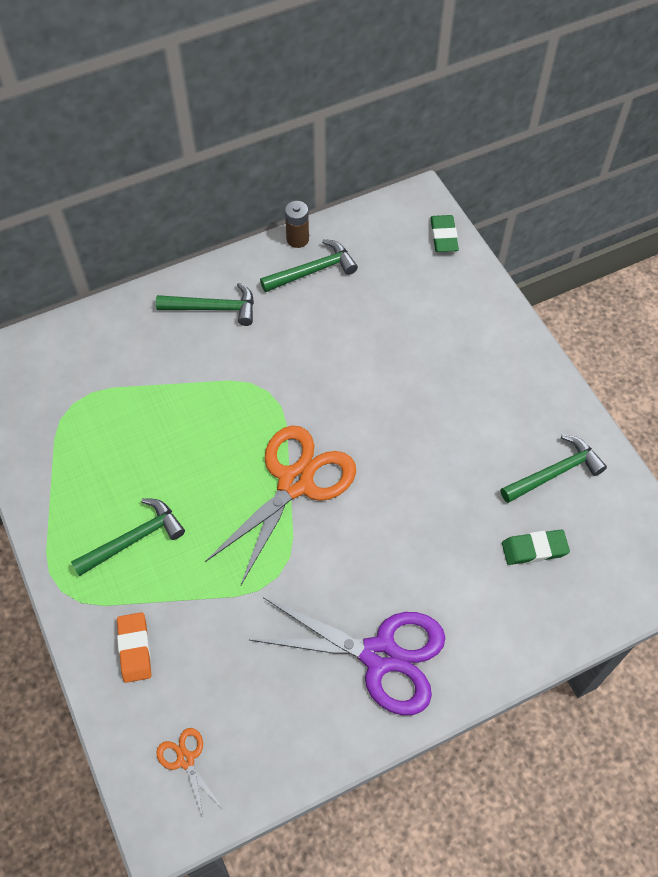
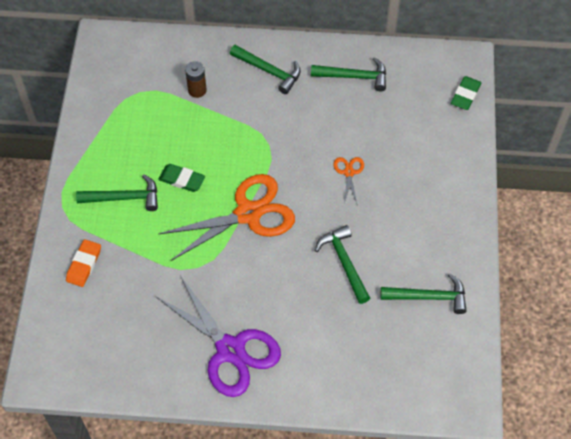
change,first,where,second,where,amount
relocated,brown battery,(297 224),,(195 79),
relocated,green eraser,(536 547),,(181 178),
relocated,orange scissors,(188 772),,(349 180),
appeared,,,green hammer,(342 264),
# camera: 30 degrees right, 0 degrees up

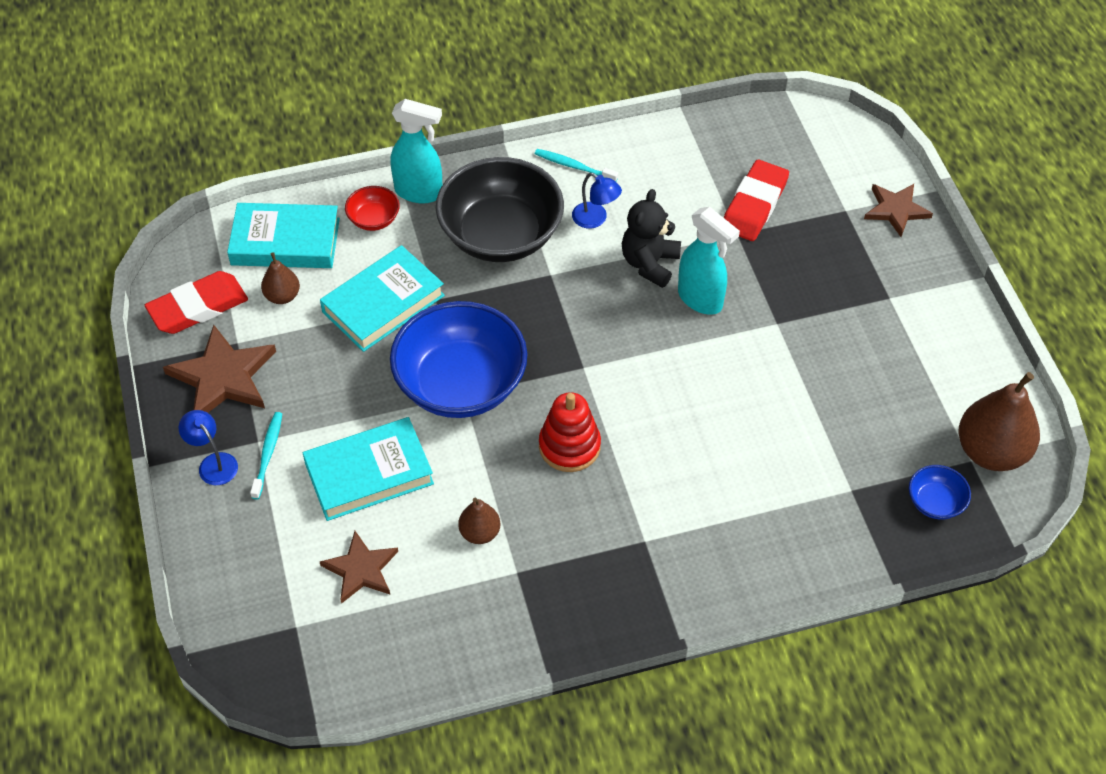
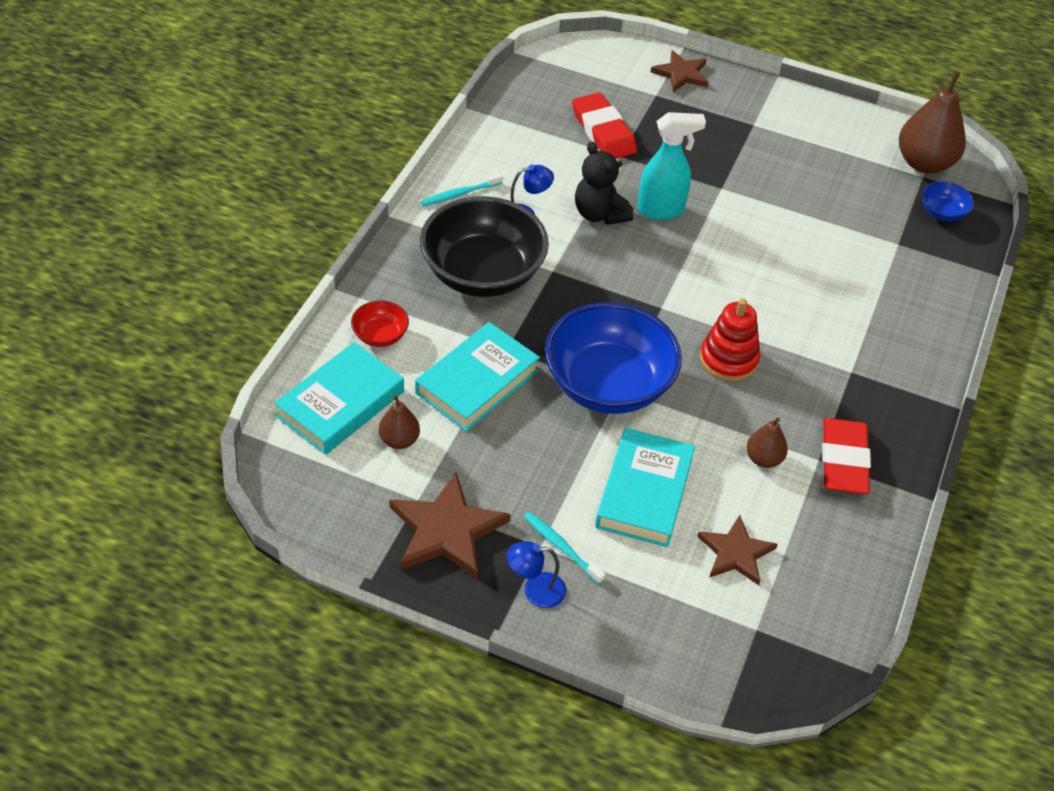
change,first,where,second,where,amount
missing,turquoise spray bottle,(416 151),,,
spun,turquoise book,(382 298),,(477 376),45 degrees clockwise
relocated,red eraser,(196 302),,(846 456),
# camera: 55 degrees left, 5 degrees down

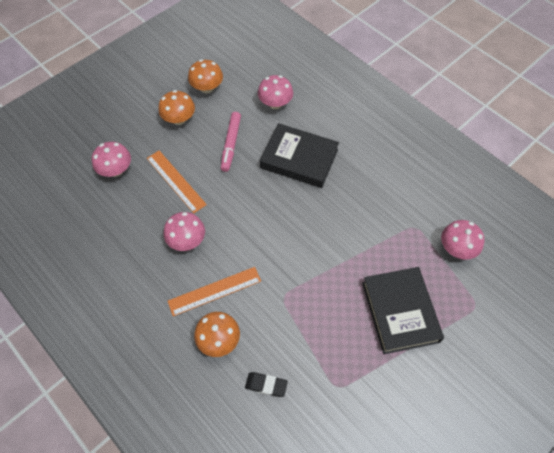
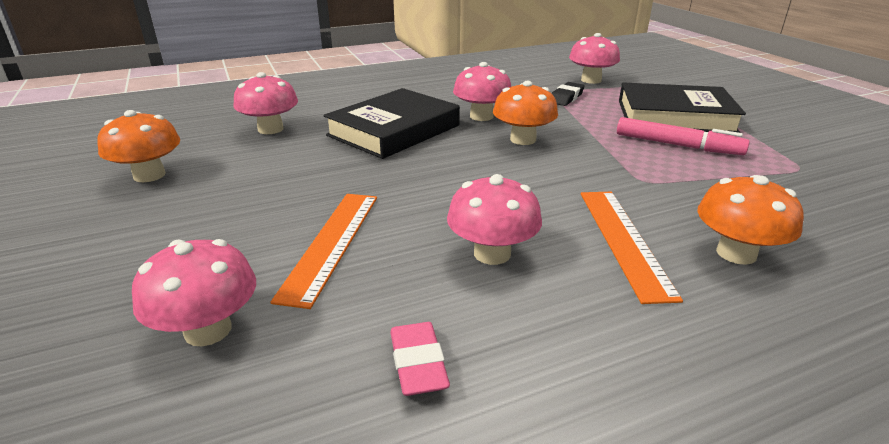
change,first,where,second,where,amount
relocated,orange mushroom,(176 107),,(525 113),
relocated,pink marker,(231 142),,(683 136),
spun,orange ruler,(177 182),,(323 251),60 degrees counterclockwise
relocated,black eraser,(266 384),,(568 94),
appeared,,,pink mushroom,(482 91),
appeared,,,pink eraser,(420 359),
# camera: 70 degrees left, 30 degrees down

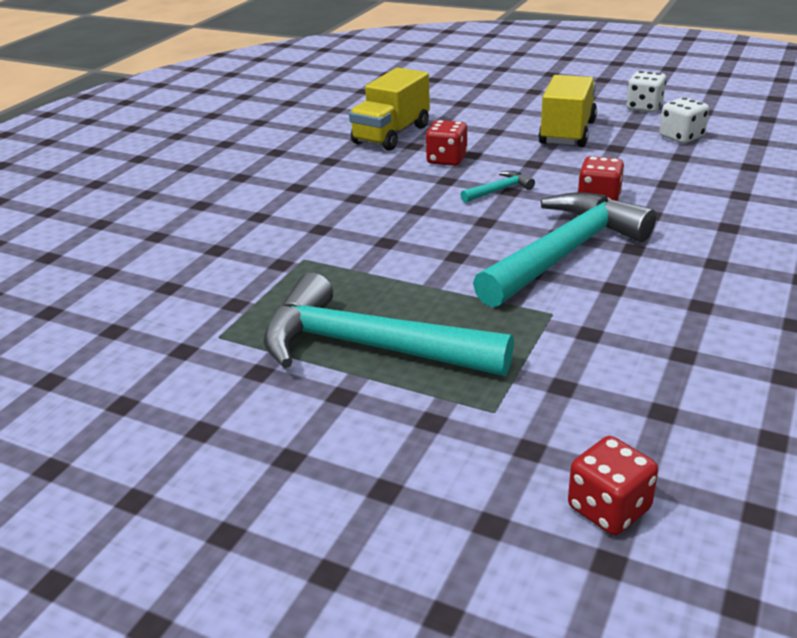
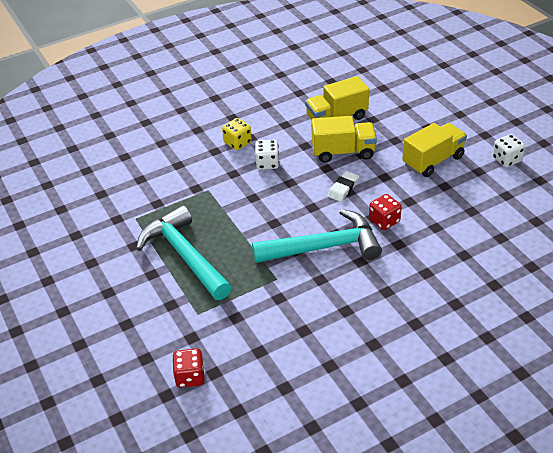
change,first,where,second,where,amount
relocated,white dice,(684 120),,(267 155),
exchanged,red dice,(447 143),yellow truck,(344 139),
exchanged,turquoise hammer,(498 187),white eraser,(343 186),
appeared,,,yellow dice,(237 134),
# camera: 35 degrees right, 10 degrees up

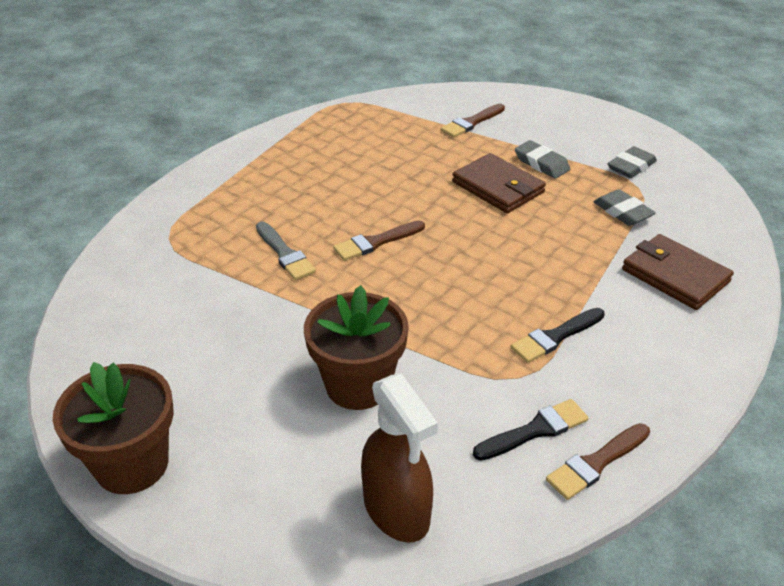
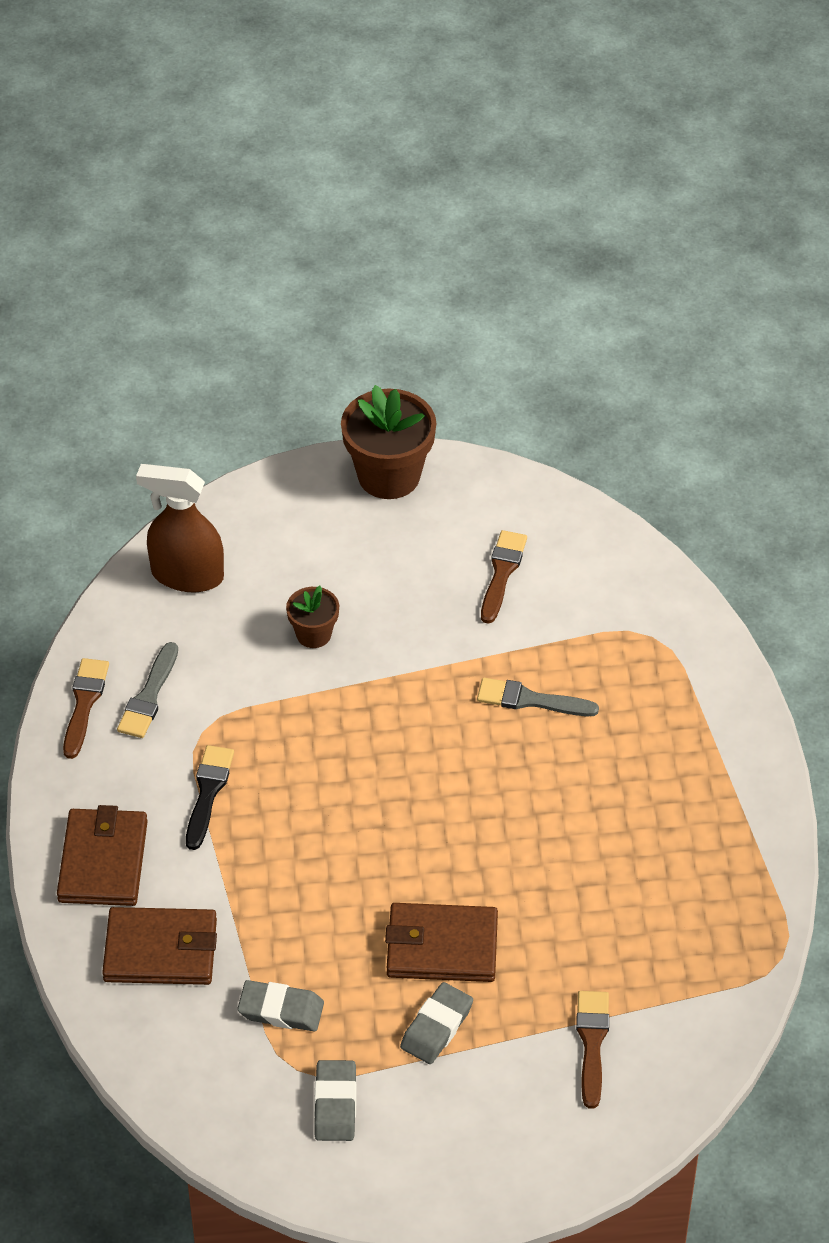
change,first,where,second,where,amount
spun,grey eraser,(542 159),,(436 1023),60 degrees counterclockwise
relocated,brown brush,(379 240),,(504 577),
size,brown flower pot,(356 347),,(312 617),x0.54
colour,black brush,(530 430),grey brush,(147 690),
appeared,,,brown wallet,(102 855),
# camera: 135 degrees right, 10 degrees up

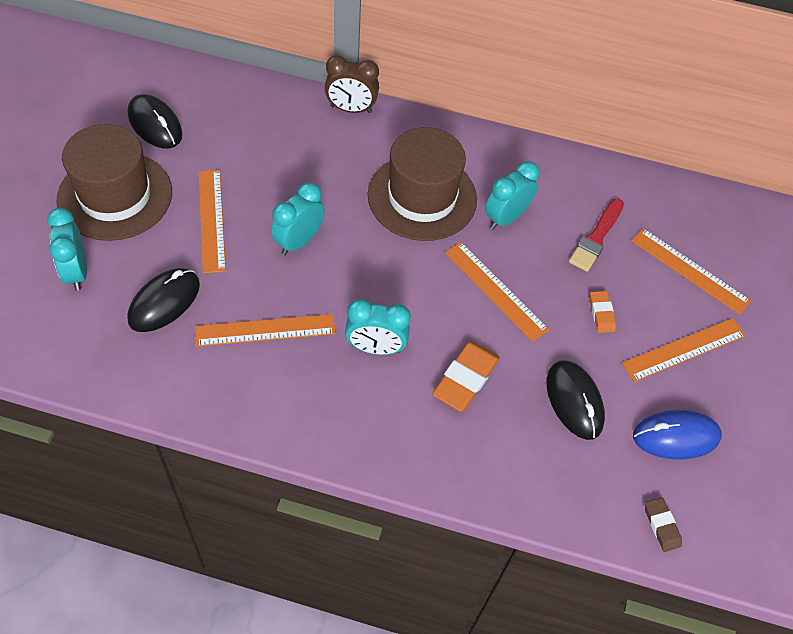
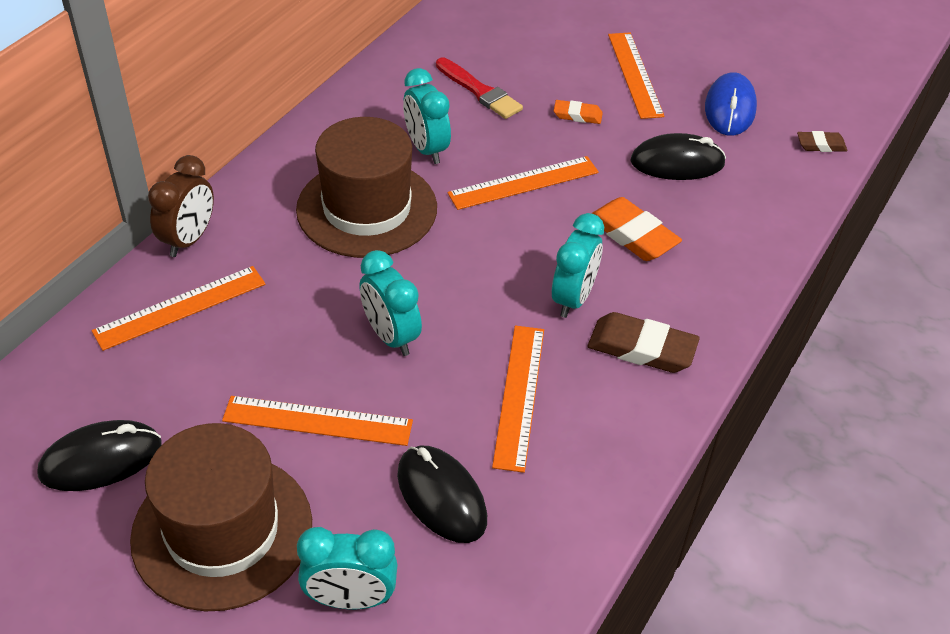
change,first,where,second,where,amount
relocated,orange ruler,(691 271),,(179 308),
appeared,,,brown eraser,(644 342),
# camera: 70 degrees left, 10 degrees down

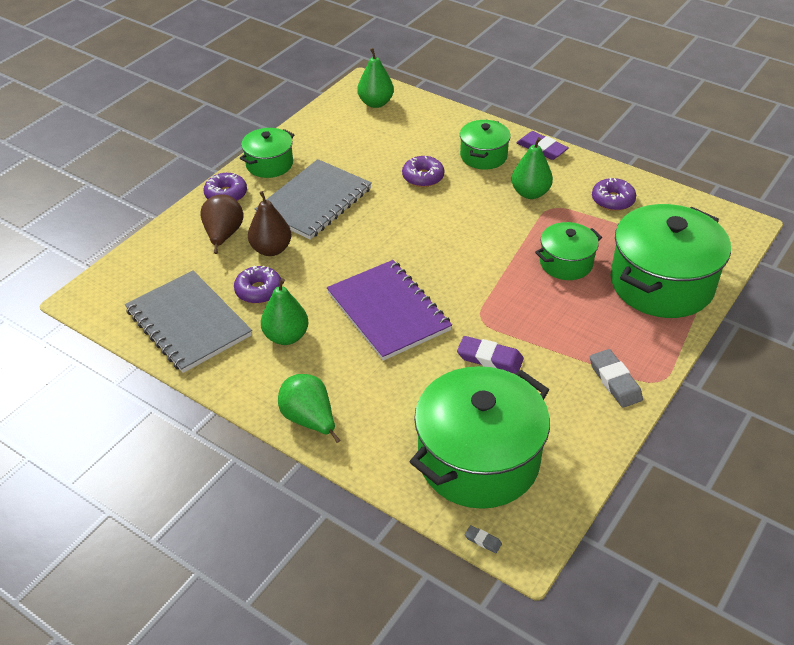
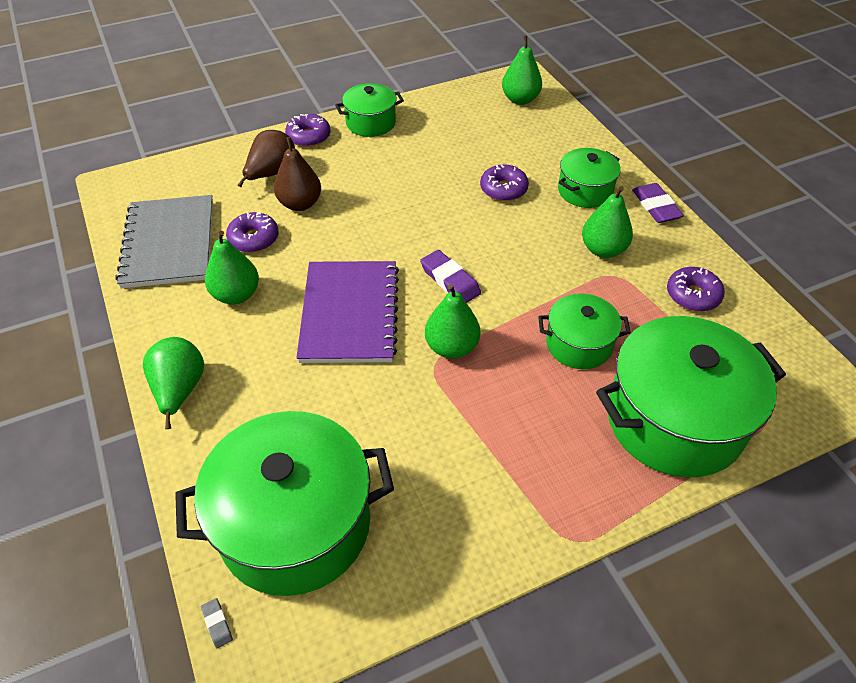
change,first,where,second,where,amount
missing,grey notebook,(313 199),,,
relocated,purple eraser,(490 355),,(450 276),
missing,grey eraser,(616 378),,,
appeared,,,green pear,(452 321),
# camera: 30 degrees right, 5 degrees up

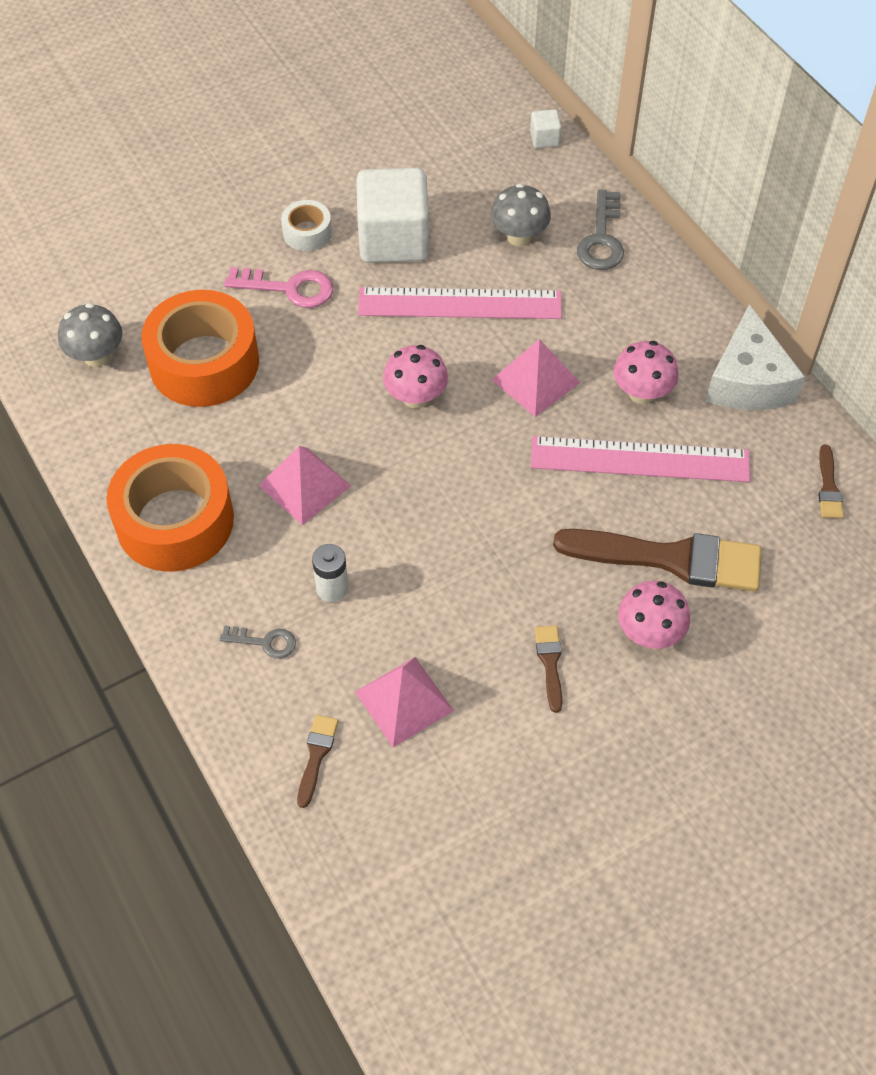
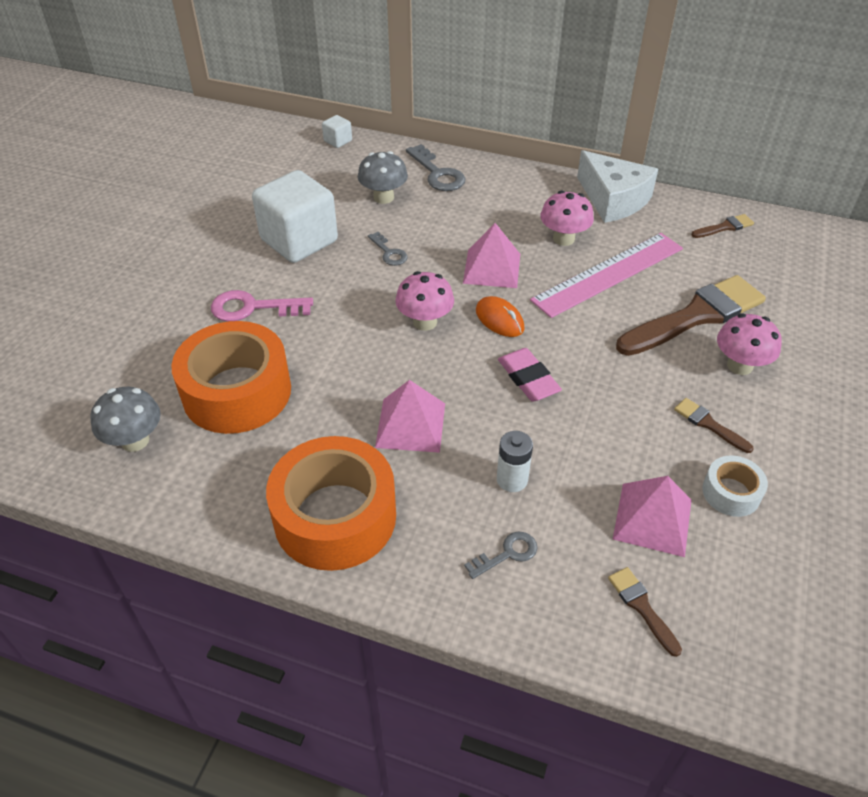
change,first,where,second,where,amount
relocated,white tape,(306 225),,(735 486),
spun,pink key,(278 287),,(262 306),150 degrees counterclockwise
exchanged,pink ruler,(460 303),grey key,(388 249),
spun,brown brush,(831 482),,(722 226),75 degrees counterclockwise
appeared,,,orange mouse,(500 316),
appeared,,,pink eraser,(530 375),
# camera: 40 degrees left, 10 degrees down

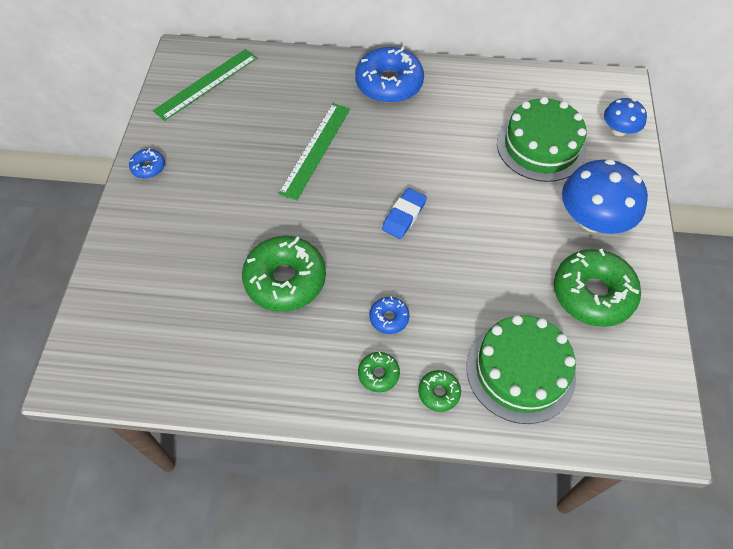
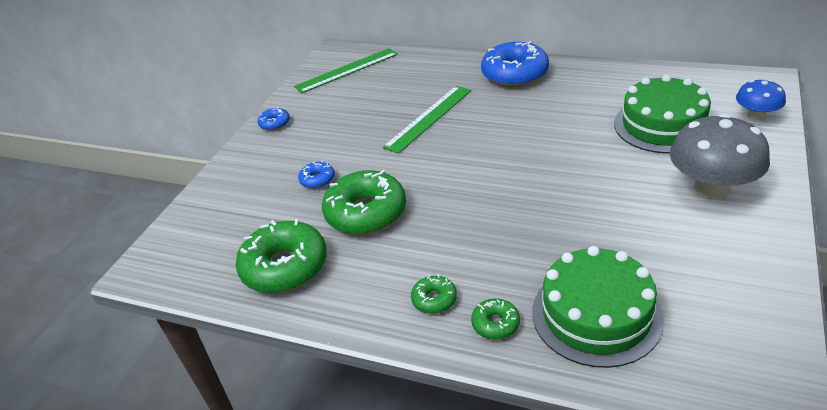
change,first,where,second,where,amount
colour,blue mushroom,(605 196),grey mushroom,(720 156),
missing,blue eraser,(404 213),,,
relocated,green donut,(597 288),,(281 256),
relocated,blue donut,(389 315),,(316 175),
# camera: 20 degrees right, 20 degrees down

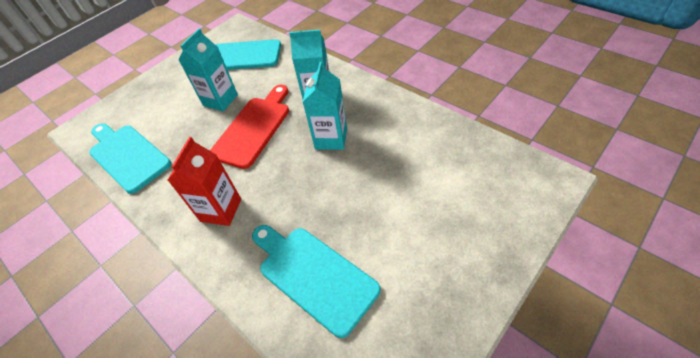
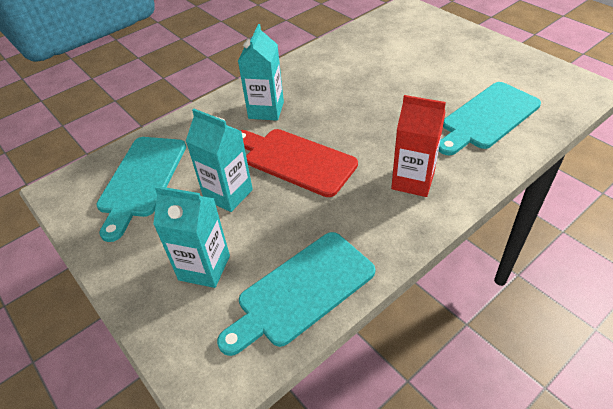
change,first,where,second,where,amount
relocated,turquoise carton,(325 106),,(191 237),
# camera: 85 degrees left, 5 degrees down

